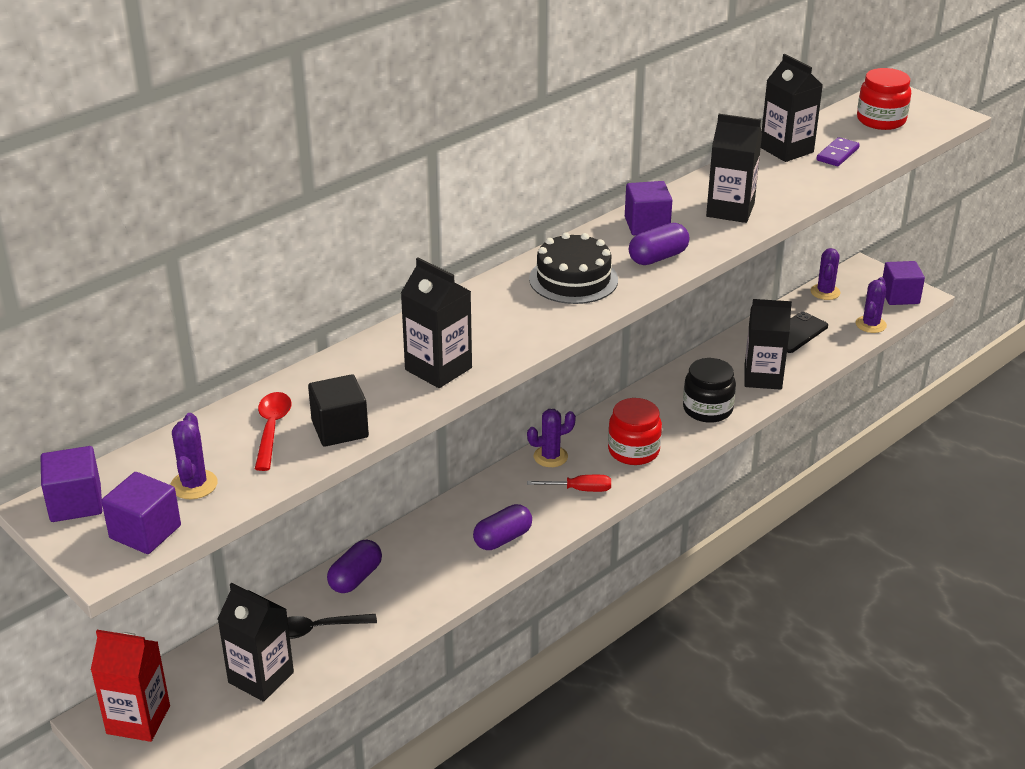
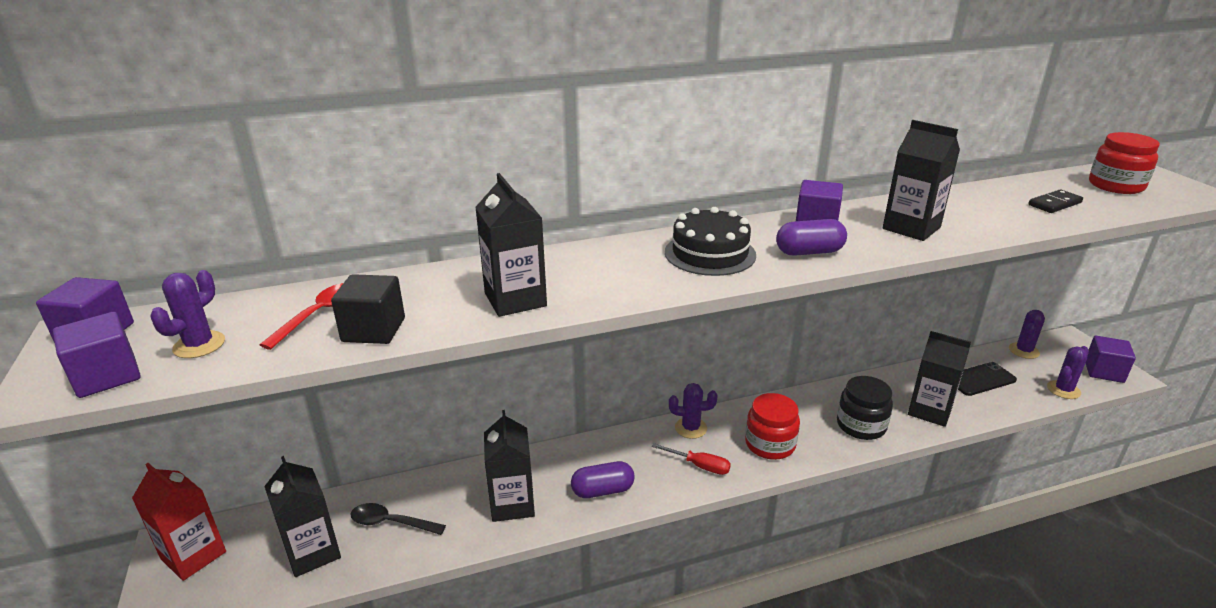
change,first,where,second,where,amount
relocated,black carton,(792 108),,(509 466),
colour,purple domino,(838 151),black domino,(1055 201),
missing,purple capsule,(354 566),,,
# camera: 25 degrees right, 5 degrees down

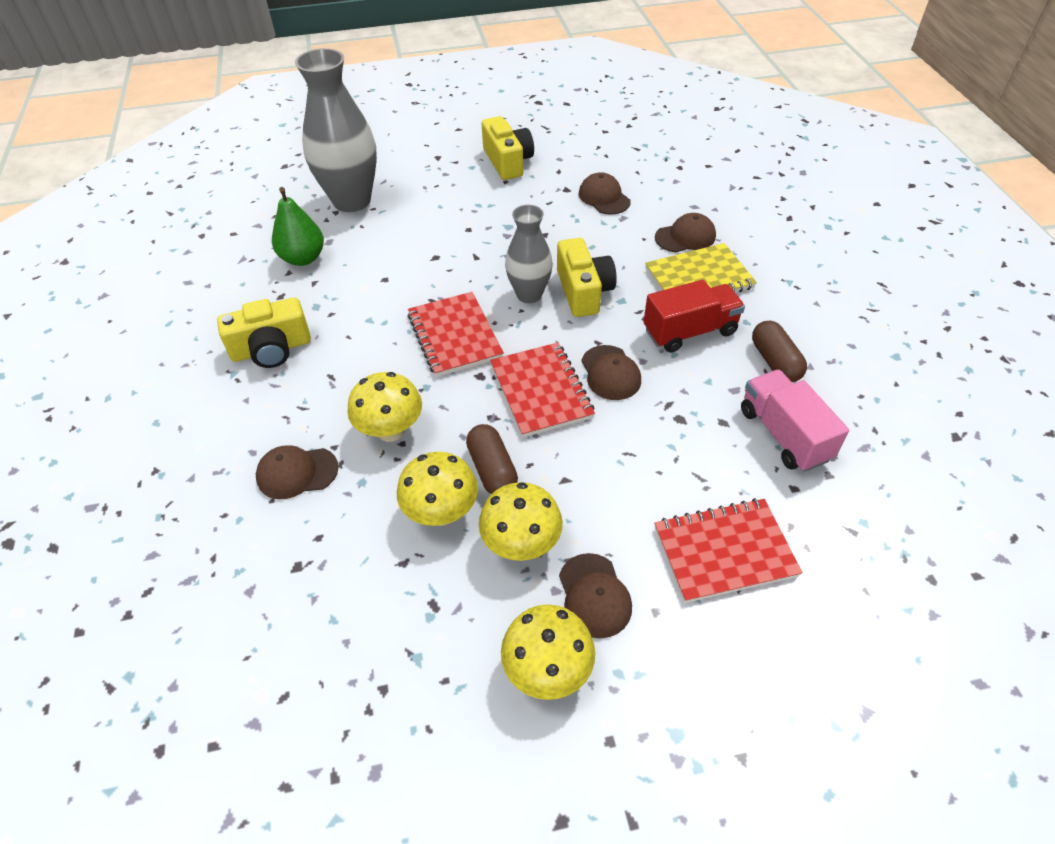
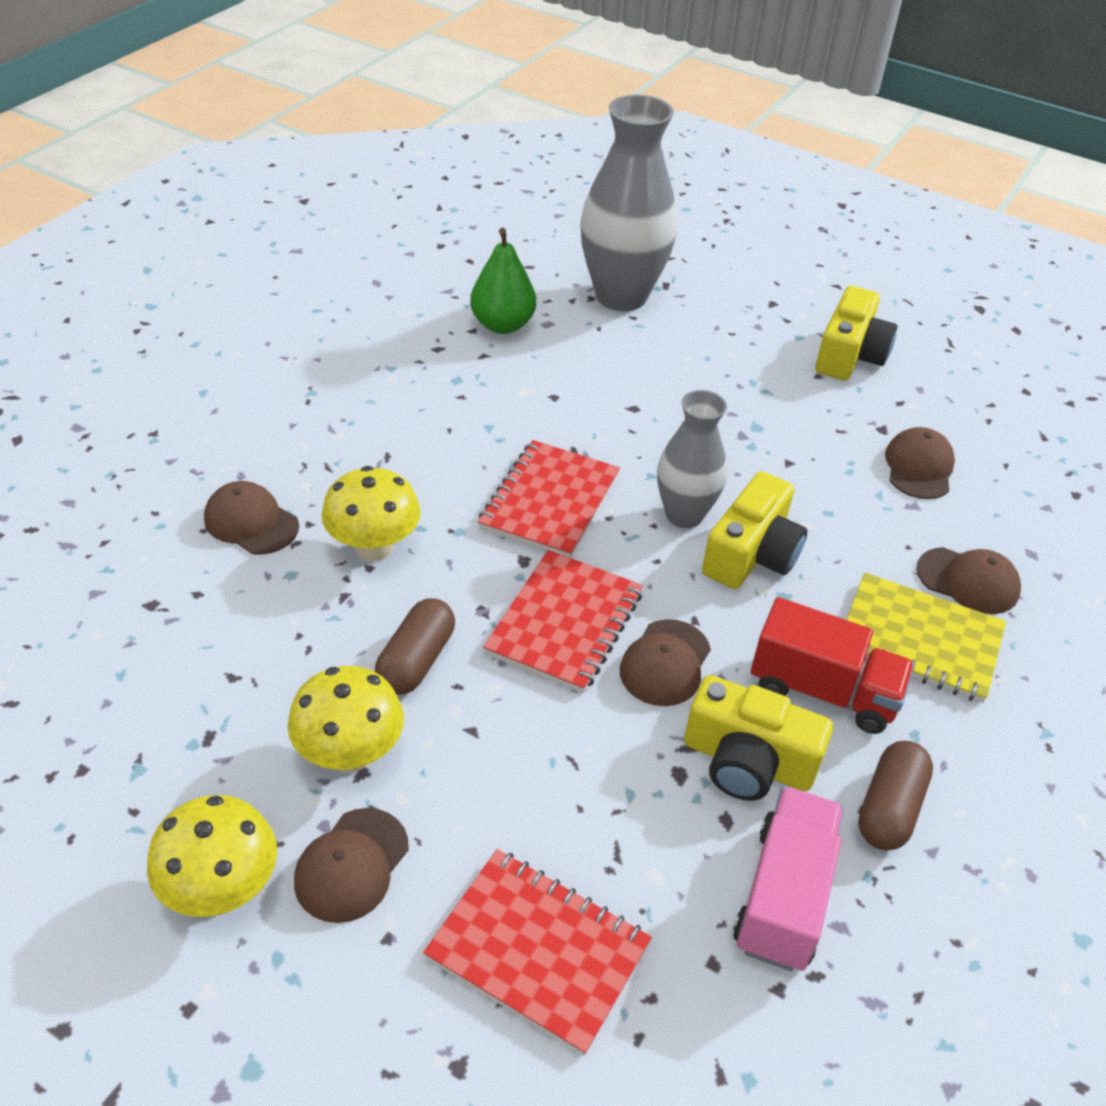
change,first,where,second,where,amount
relocated,yellow camera,(264 332),,(758 738),
missing,yellow mushroom,(437 489),,,
# camera: 40 degrees right, 5 degrees down

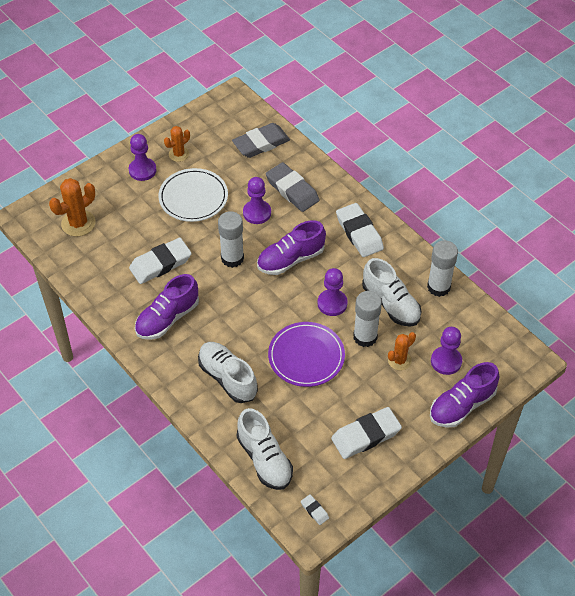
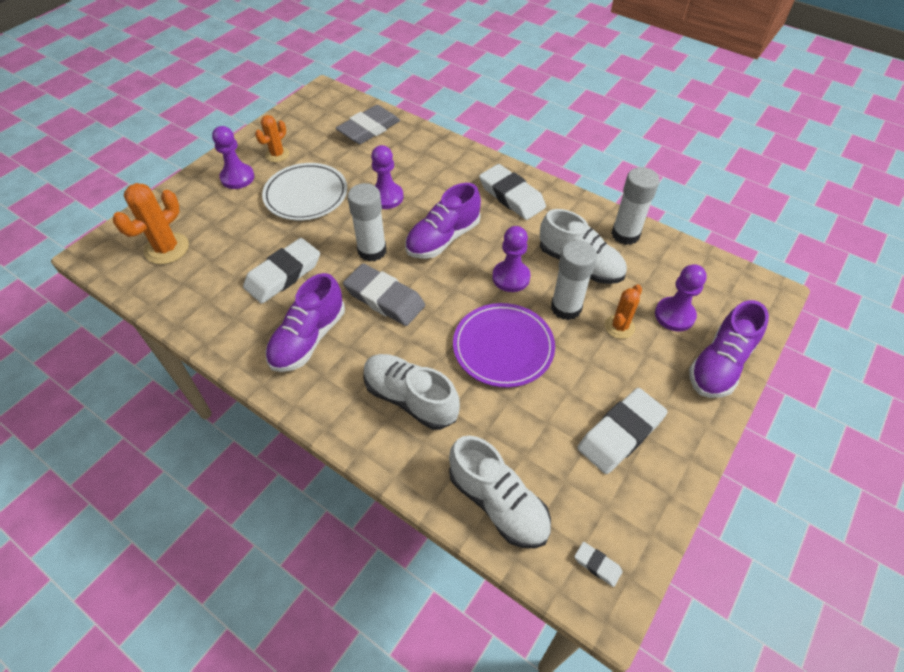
change,first,where,second,where,amount
relocated,grey eraser,(292 187),,(384 295),
# camera: 15 degrees left, 0 degrees up

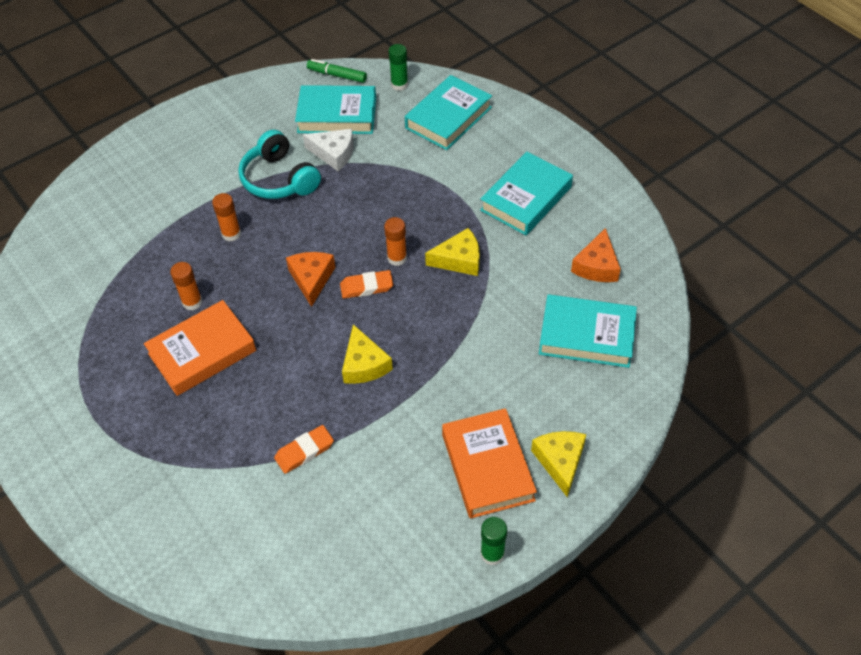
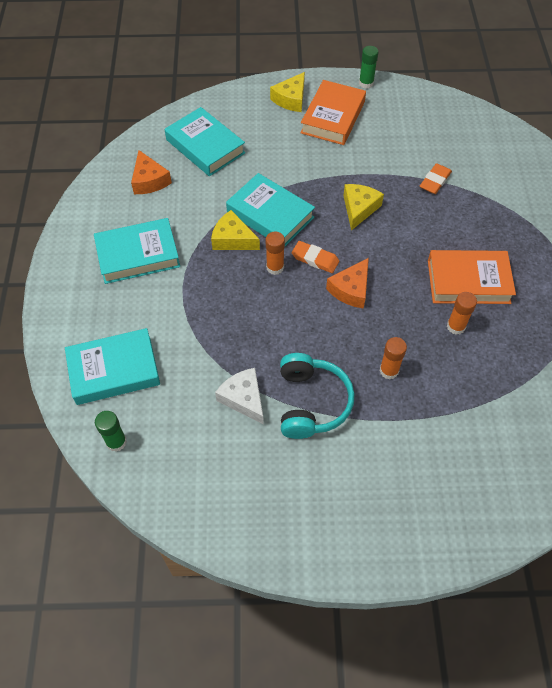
change,first,where,second,where,amount
missing,green marker,(337 71),,,
relocated,turquoise book,(335 109),,(270 209),
spun,orange cheese,(596 255),,(151 172),105 degrees clockwise
spun,orange eraser,(304 449),,(436 178),60 degrees counterclockwise
# camera: 145 degrees left, 5 degrees up

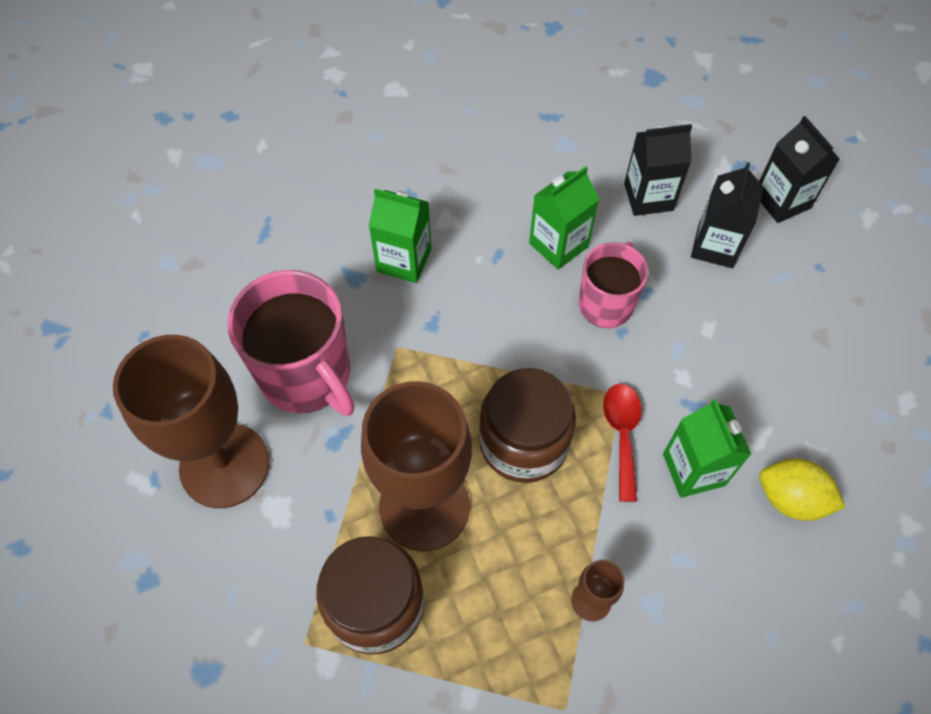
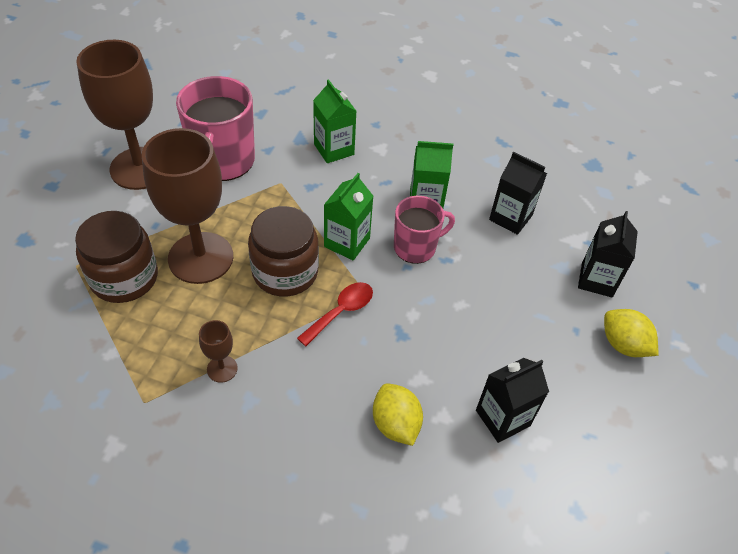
change,first,where,second,where,amount
relocated,black carton,(727 215),,(512 400),
relocated,green carton,(707 448),,(348 216),
appeared,,,yellow lemon,(631 333),
# camera: 40 degrees right, 10 degrees down

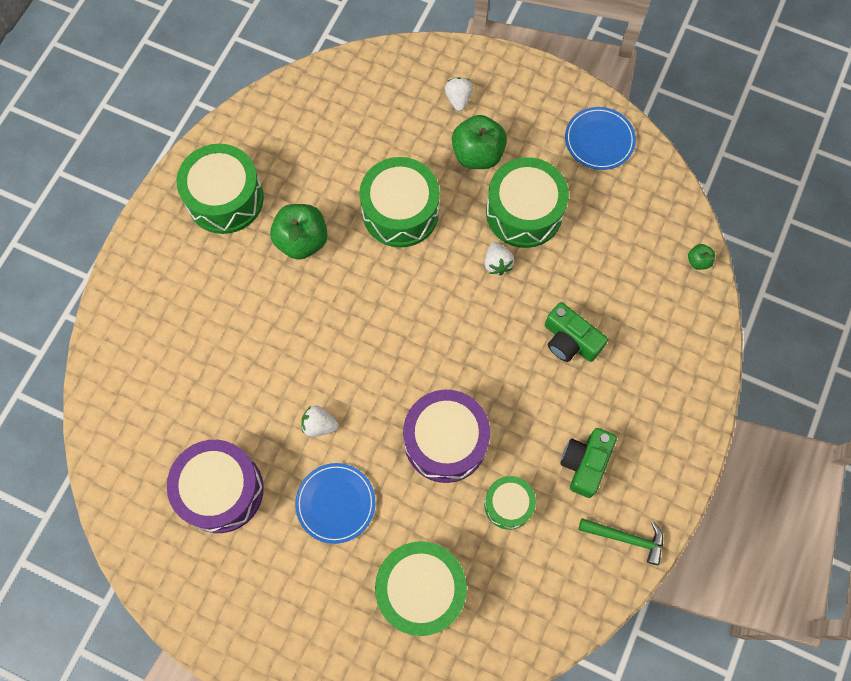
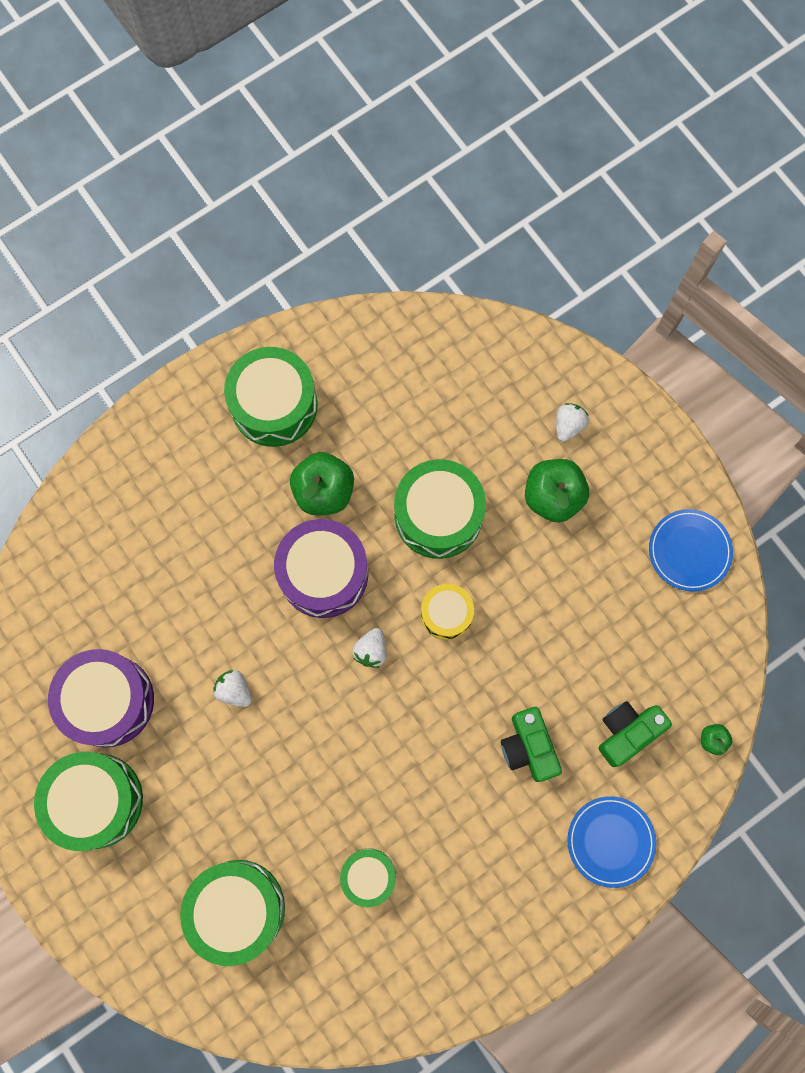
change,first,where,second,where,amount
relocated,green drum,(527 202),,(88 801),
relocated,white strawberry,(499 258),,(369 648),
relocated,purple drum,(446 436),,(321 568),
relocated,green camera,(588 463),,(635 734),
relocated,blue plate,(335 503),,(611 842),
missing,green hammer,(621 541),,,
appeared,,,yellow drum,(447 612),
# camera: 30 degrees right, 5 degrees up

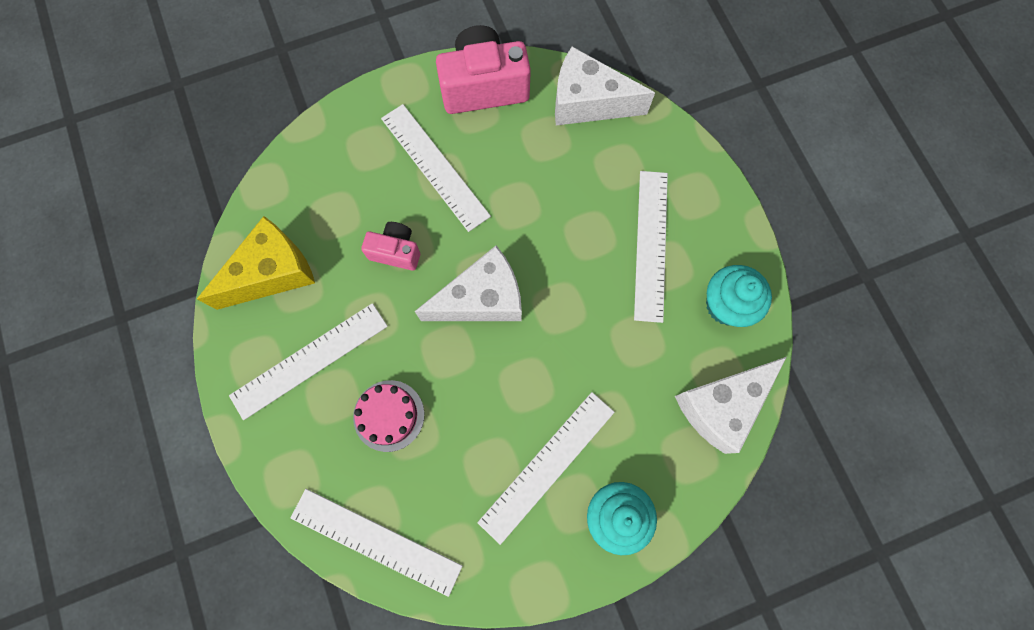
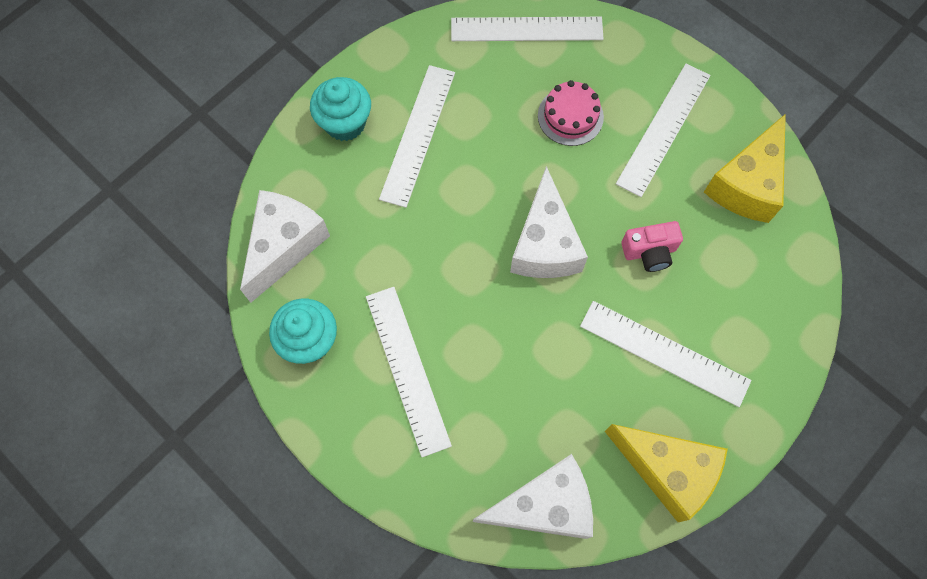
change,first,where,second,where,amount
exchanged,pink camera,(483 69),yellow cheese,(666 473),
spun,white cheese,(468 283),,(549 222),45 degrees counterclockwise
# camera: 155 degrees right, 5 degrees down

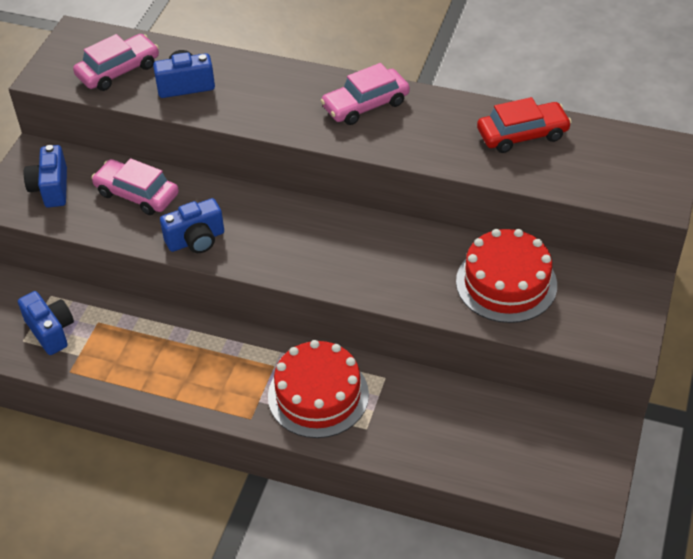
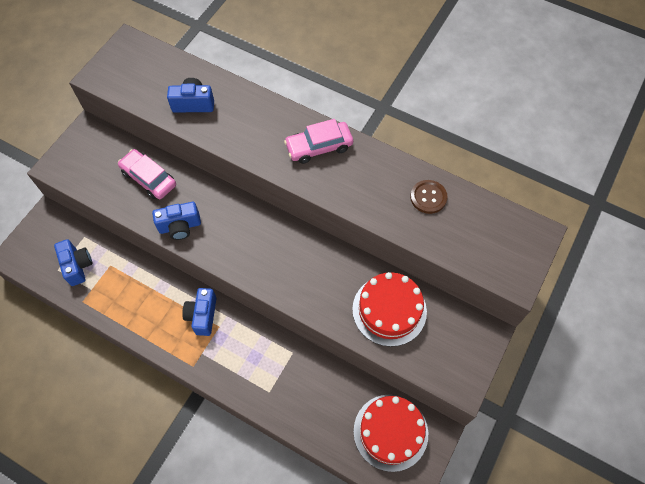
change,first,where,second,where,amount
missing,pink car,(116 62),,,
exchanged,red car,(524 125),brown button,(429 197),
relocated,blue camera,(45 176),,(199 312),
relocated,red cake,(318 389),,(391 433),
# camera: 10 degrees right, 15 degrees up

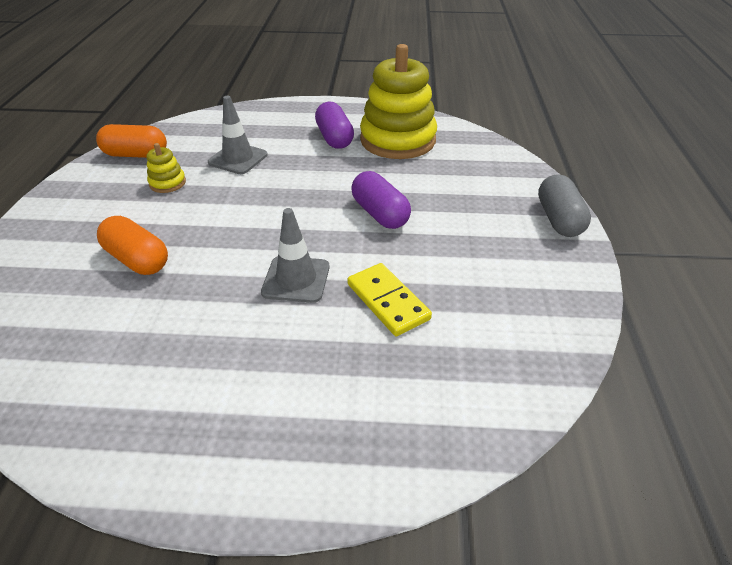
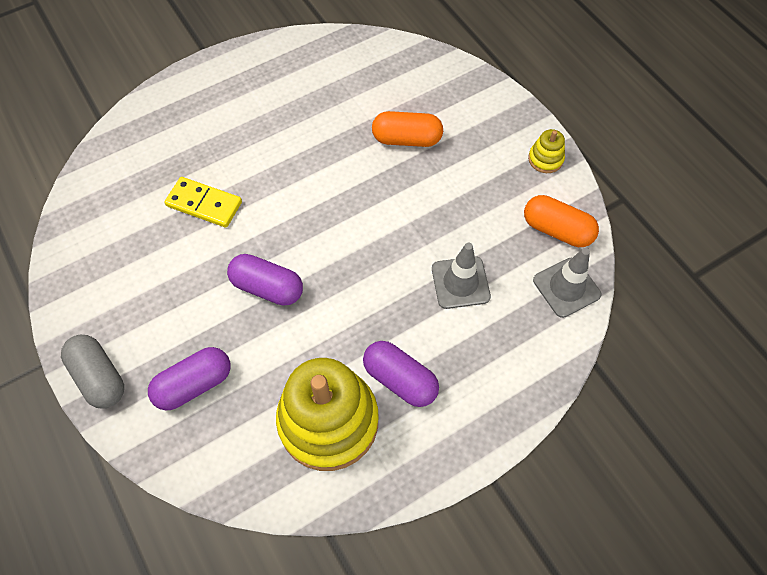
change,first,where,second,where,amount
spun,orange capsule,(131 141),,(561 221),60 degrees clockwise
relocated,yellow stacking toy,(166 168),,(546 151),
relocated,grey traffic cone,(295 255),,(567 283),
appeared,,,purple capsule,(189 378),
# camera: 145 degrees right, 20 degrees up

